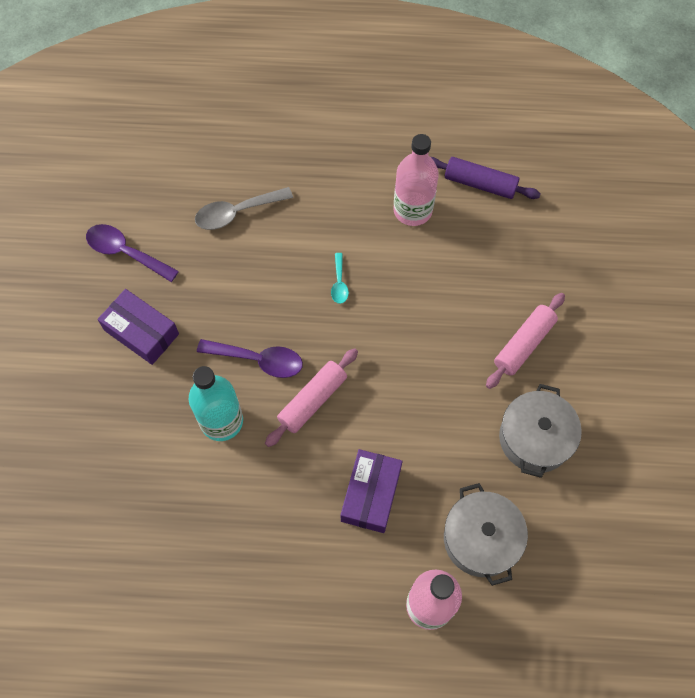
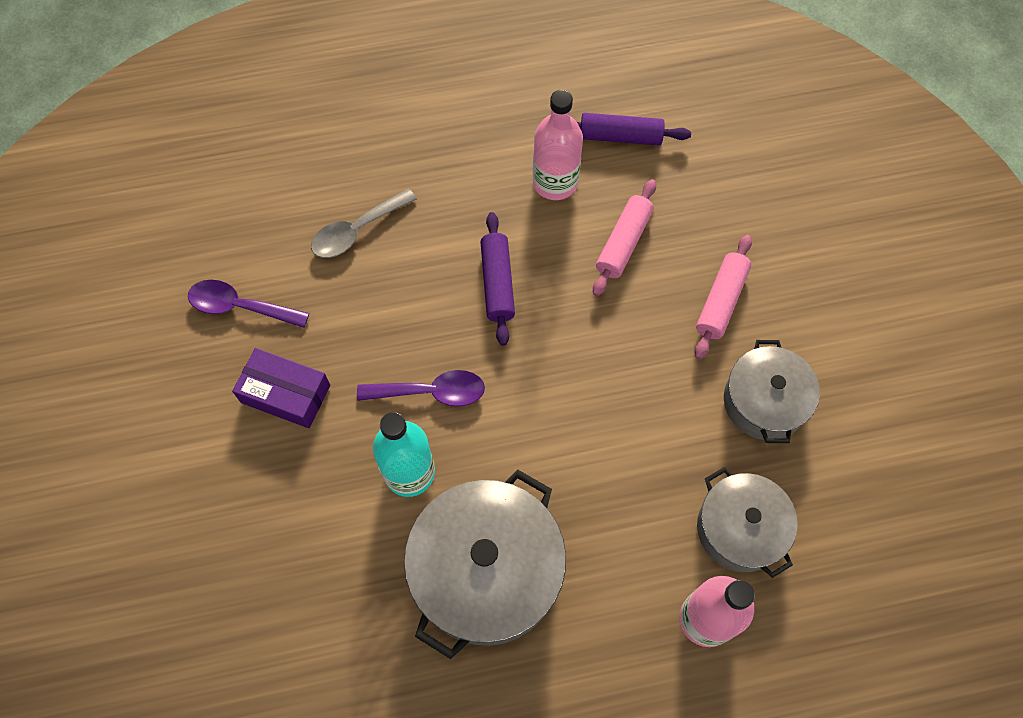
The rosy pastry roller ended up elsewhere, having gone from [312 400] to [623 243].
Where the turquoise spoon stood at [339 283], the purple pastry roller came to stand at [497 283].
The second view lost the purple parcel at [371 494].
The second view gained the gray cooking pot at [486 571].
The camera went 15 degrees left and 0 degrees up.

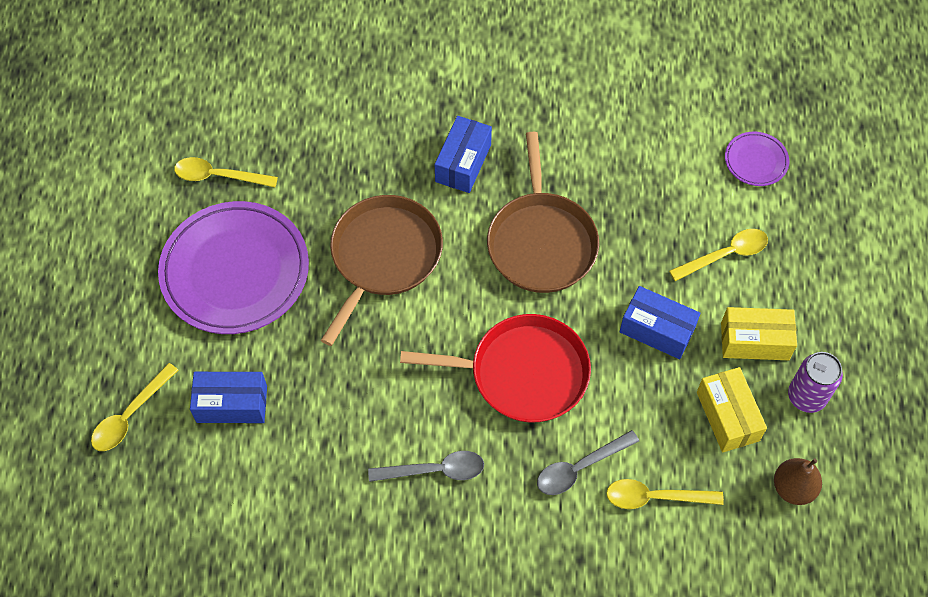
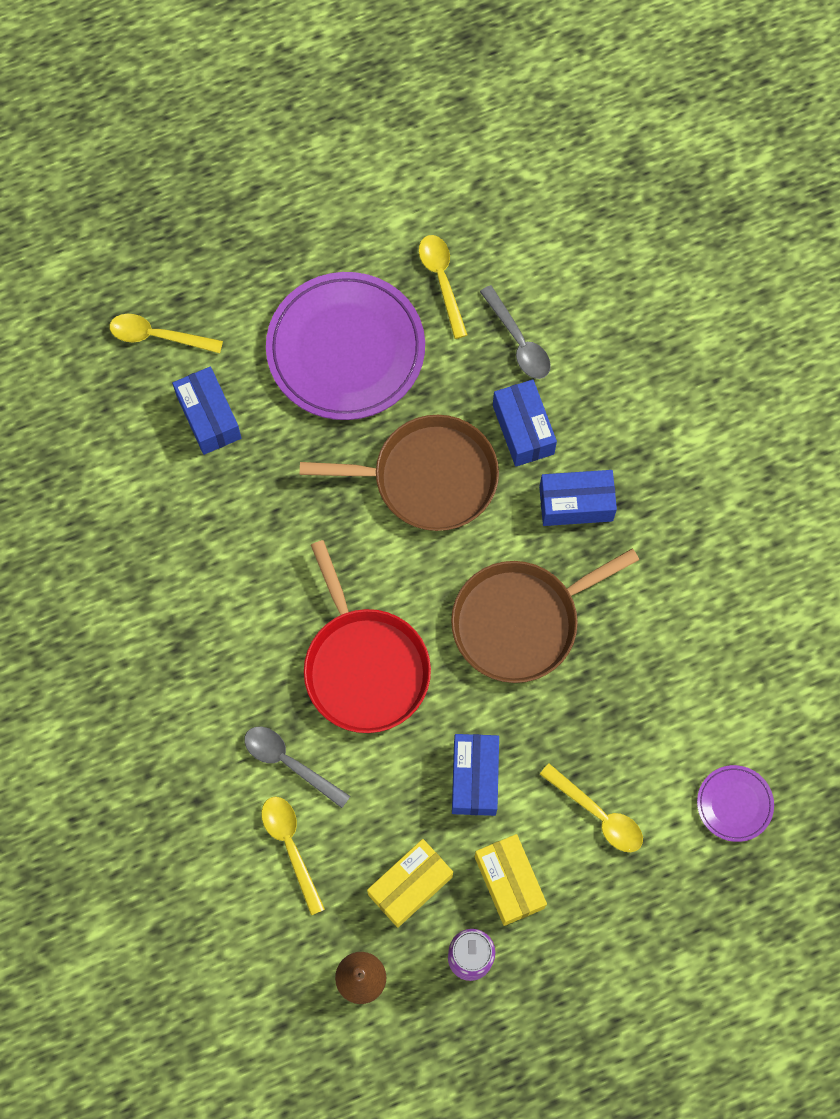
The gray spoon ended up elsewhere, having gone from [434 470] to [518 341].
The second view gained the blue parcel at [523 429].
The camera went 65 degrees right and 10 degrees up.

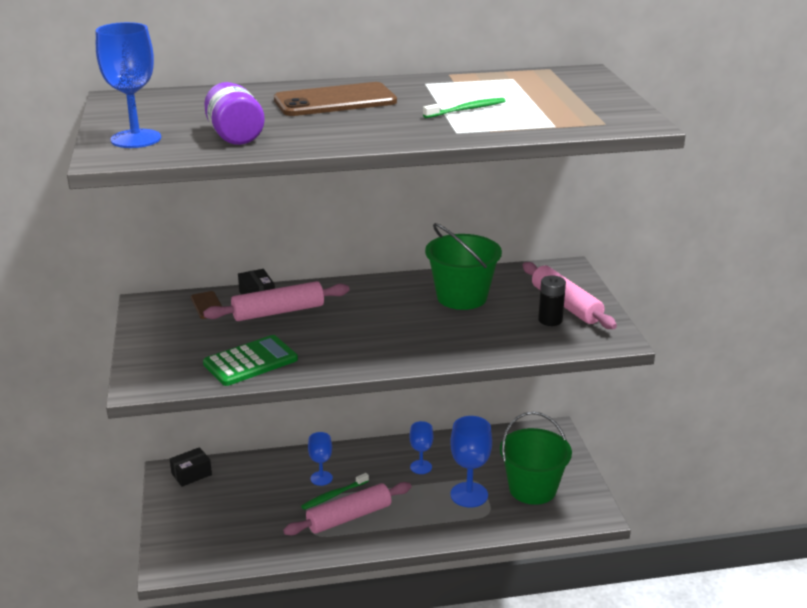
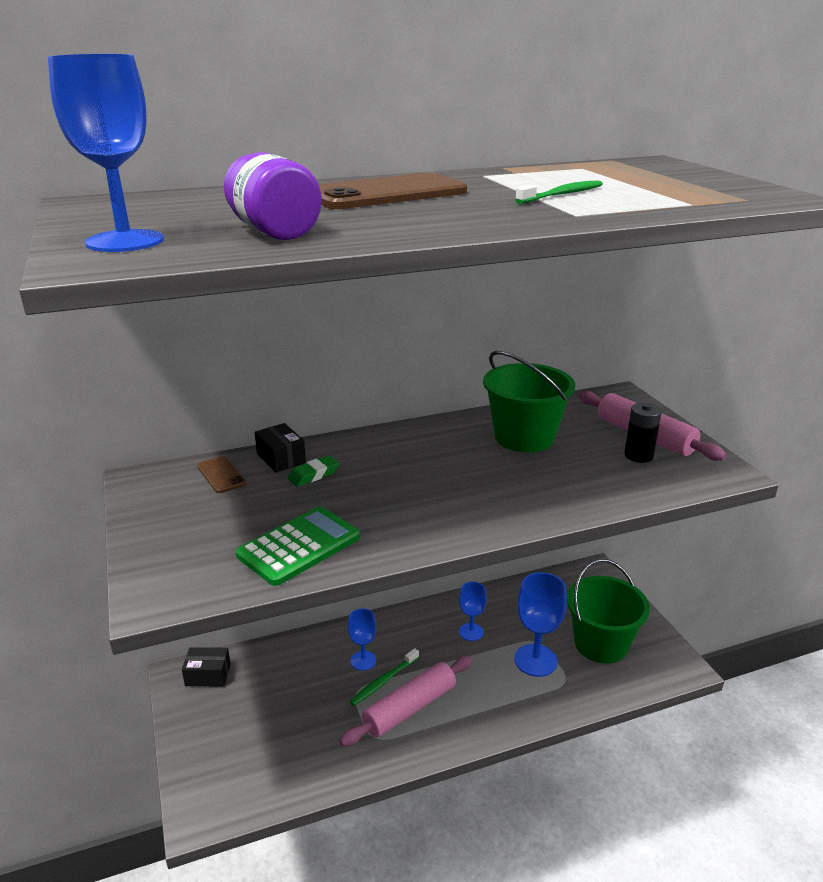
The jet-black parcel at [191 474] ended up facing another way, 45 degrees clockwise from before.
Where the rosy pastry roller stood at [278 312], the emerald gum eraser came to stand at [313 475].
The camera went 10 degrees left and 0 degrees up.

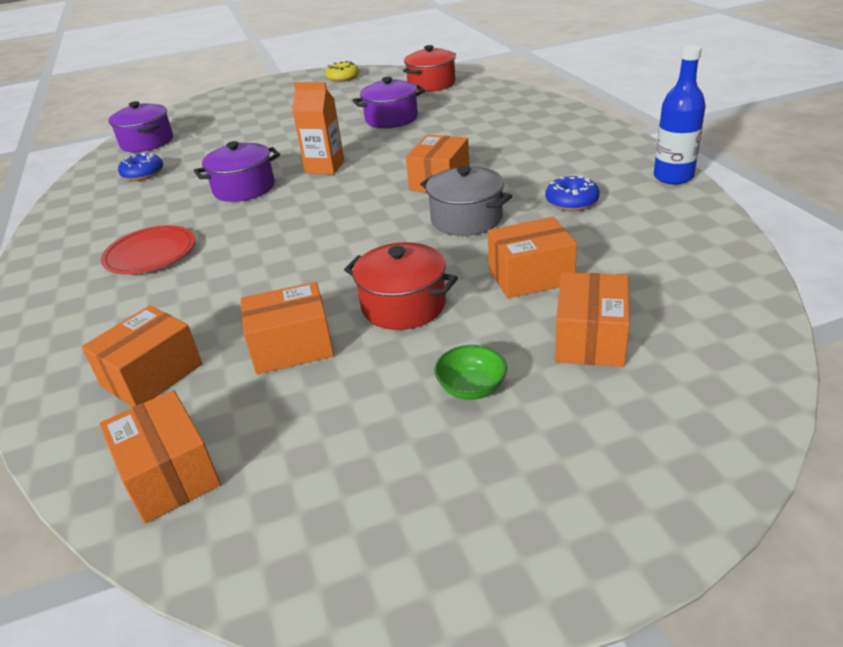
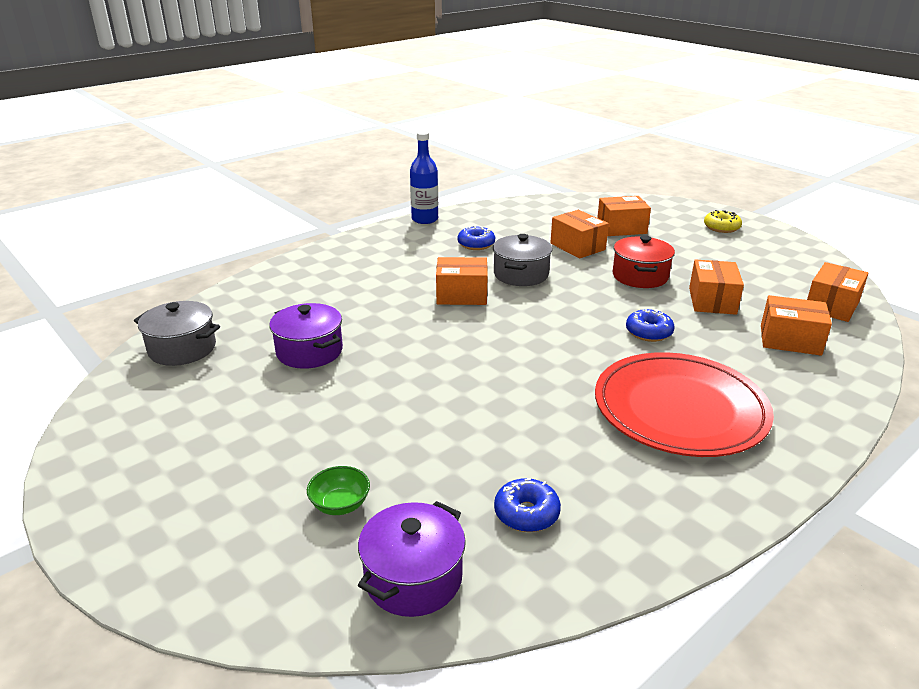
The size of the scarlet dinner plate at [150 253] changed by a factor of 1.81.
The second view lost the purple cooking pot at [244 188].
The orange parcel at [292 346] ended up facing another way, 45 degrees clockwise from before.
The second view lost the orange milk carton at [325 167].
The bright yellow glazed donut ended up elsewhere, having gone from [343 78] to [721 227].
What was the scarlet cooking pot at [431 84] turned into the gray cooking pot at [182 349].
The emerald serving bowl ended up elsewhere, having gone from [471 388] to [340 504].
The second view gained the blue glazed donut at [648 332].
The camera went 115 degrees left and 5 degrees down.

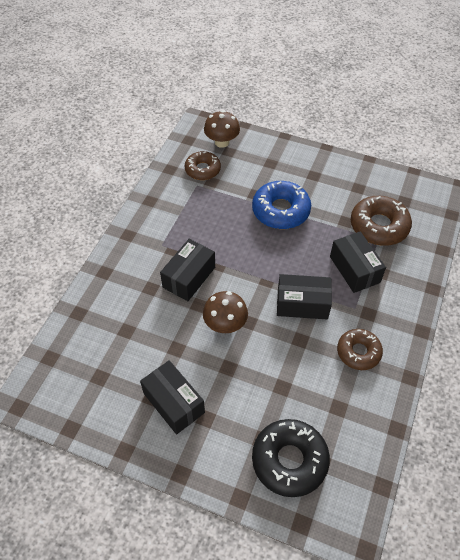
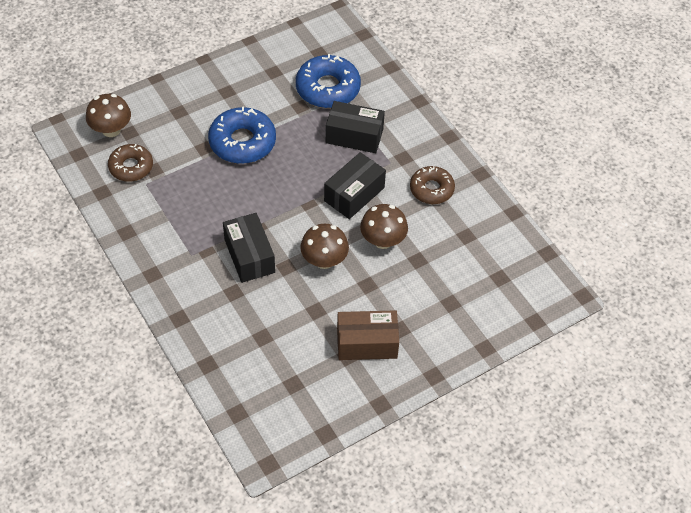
What was the jet-black parcel at [174 403] turned into the dark brown parcel at [367 343].
The second view lost the jet-black glazed donut at [289 460].
What was the dark brown glazed donut at [379 226] turned into the blue glazed donut at [328 88].
The second view gained the dark brown toadstool at [383 240].
The camera went 55 degrees left and 0 degrees up.

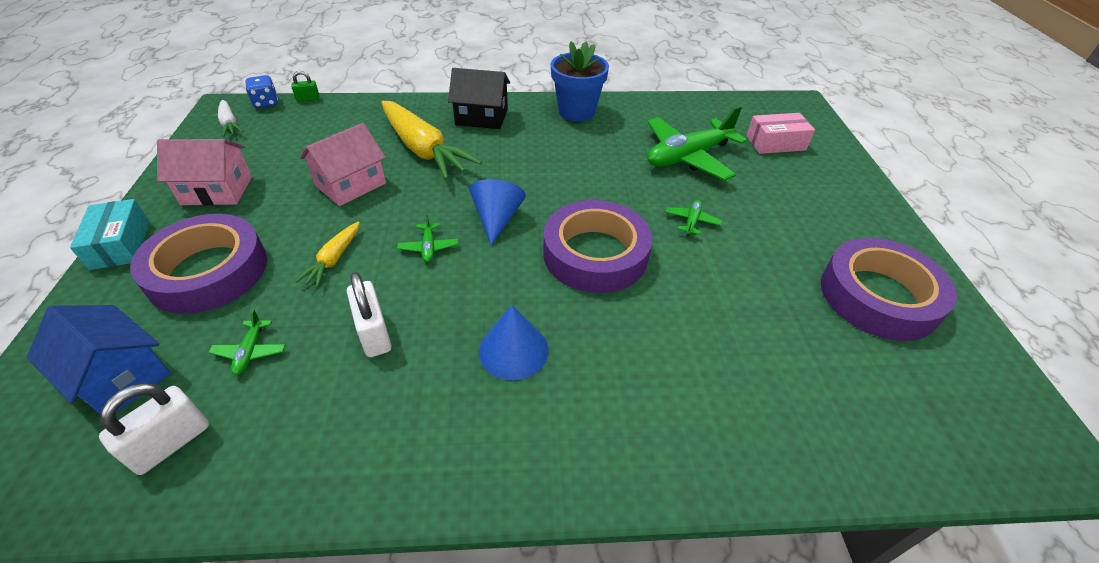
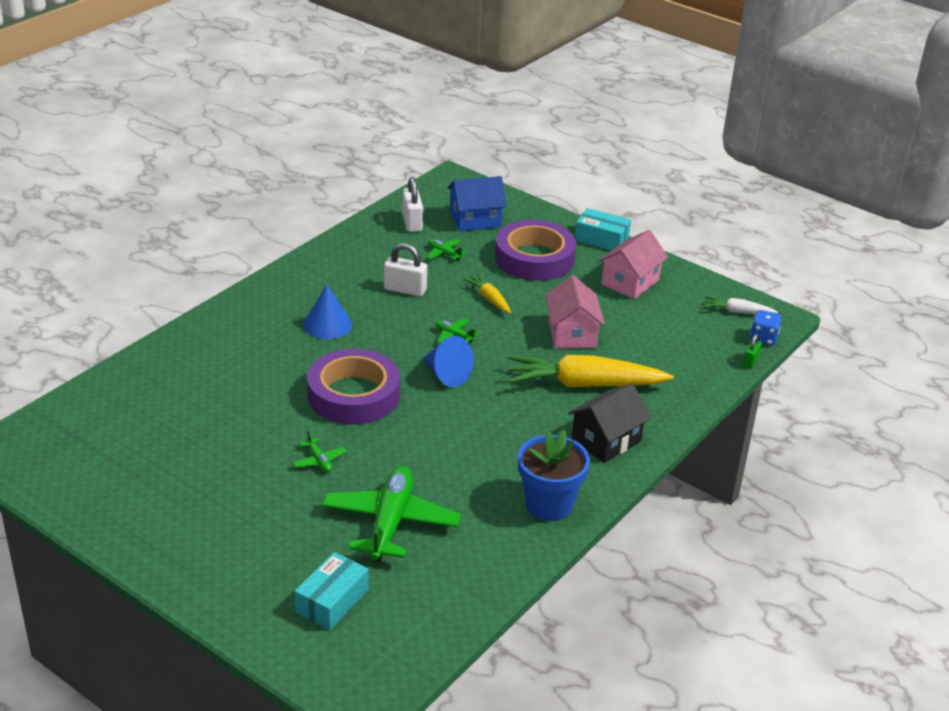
What was the rosy parcel at [775 143] turned into the turquoise parcel at [332 601].
The second view lost the purple roll of tape at [878 296].
The camera went 130 degrees right and 10 degrees down.

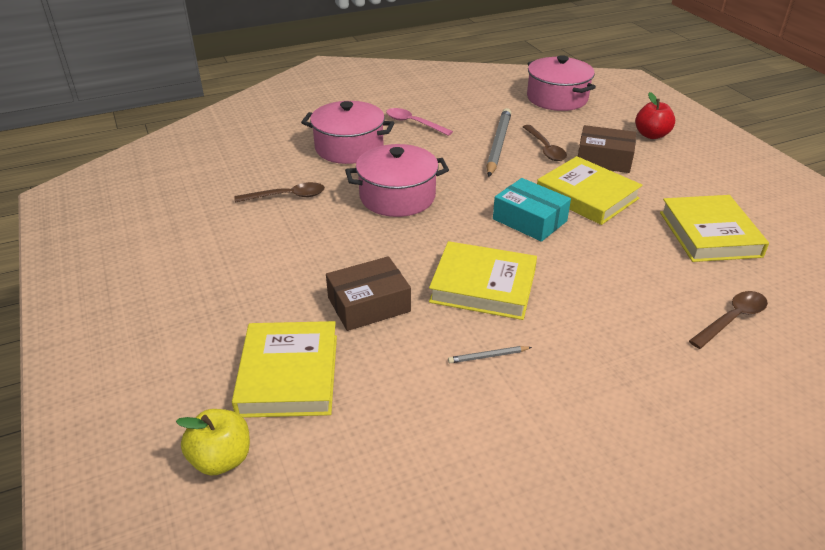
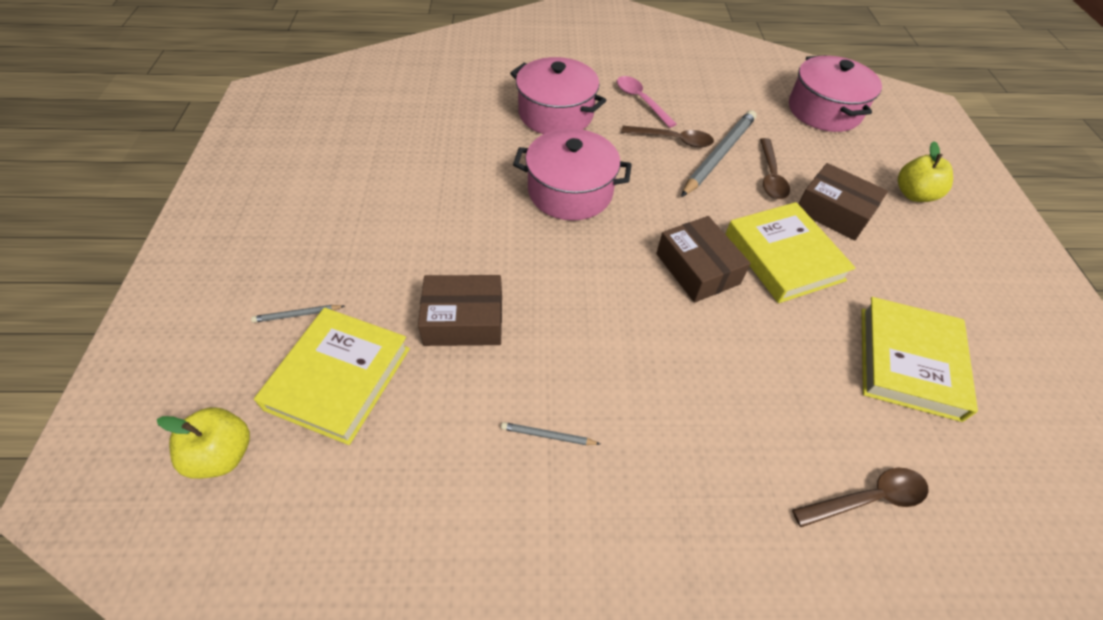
The dark brown spoon ended up elsewhere, having gone from [287 196] to [673 140].
The second view lost the bright yellow hardcover at [483 286].
What was the turquoise parcel at [529 220] turned into the dark brown parcel at [697 269].
What was the scarlet apple fruit at [651 135] turned into the bright yellow apple fruit at [914 194].
The second view gained the gray lead pencil at [297 315].
The camera went 20 degrees right and 15 degrees up.

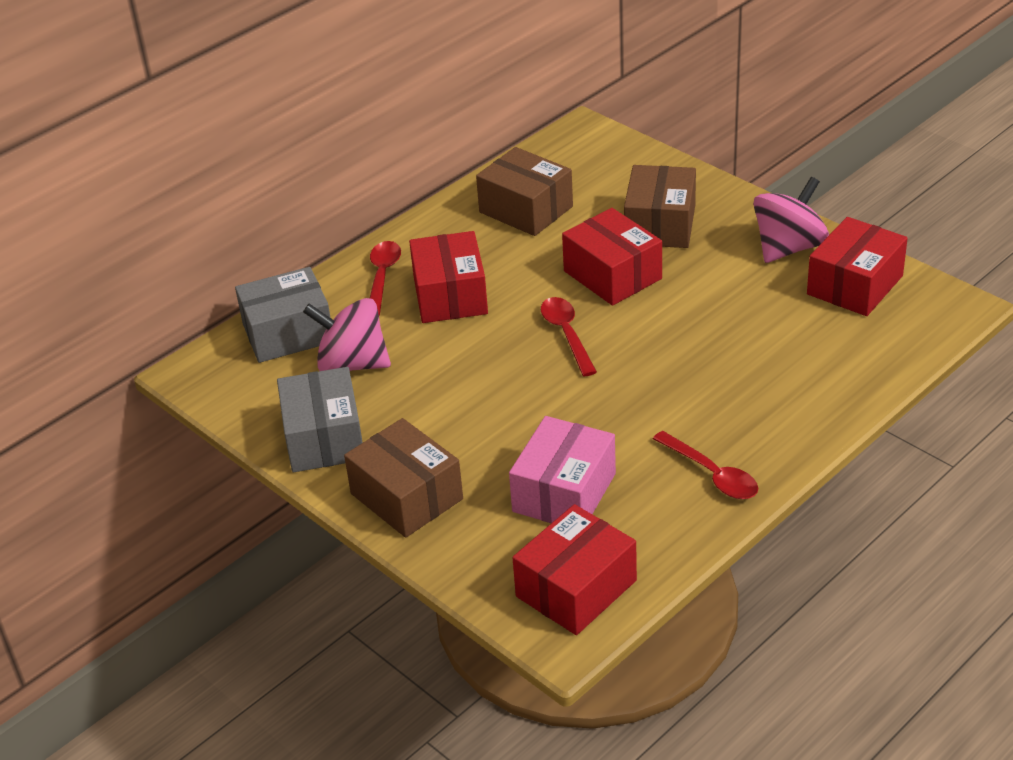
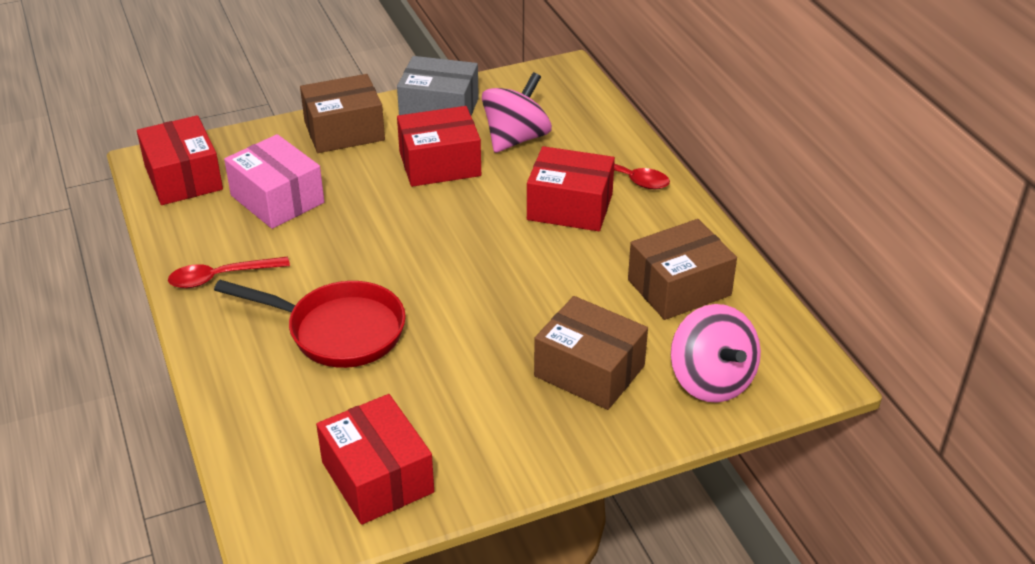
The second view lost the gray parcel at [288 333].
The second view lost the scarlet spoon at [566 334].
The scarlet parcel ended up elsewhere, having gone from [612 275] to [440 164].
The rosy spinning top ended up elsewhere, having gone from [788 247] to [711 380].
The second view gained the scarlet pan at [338 331].
The camera went 110 degrees right and 0 degrees up.

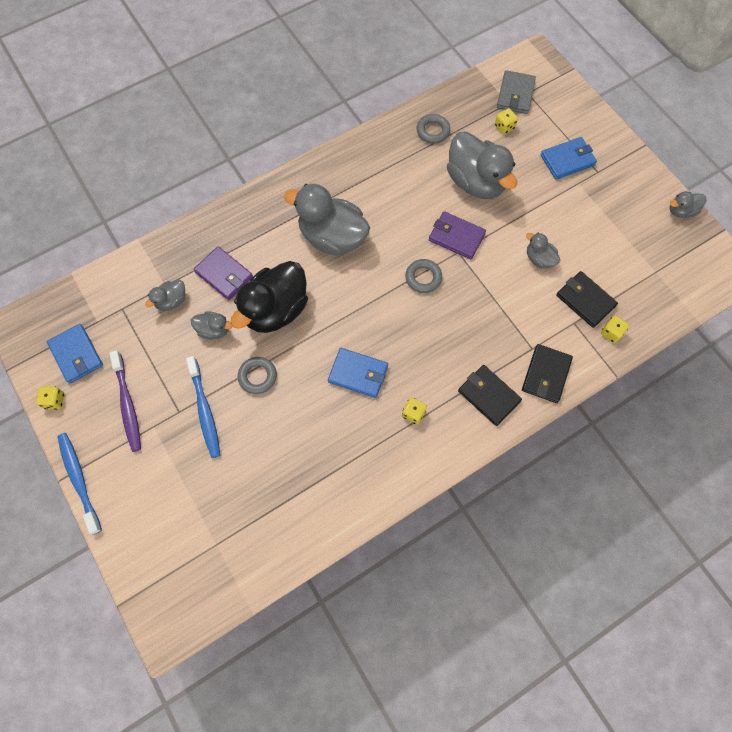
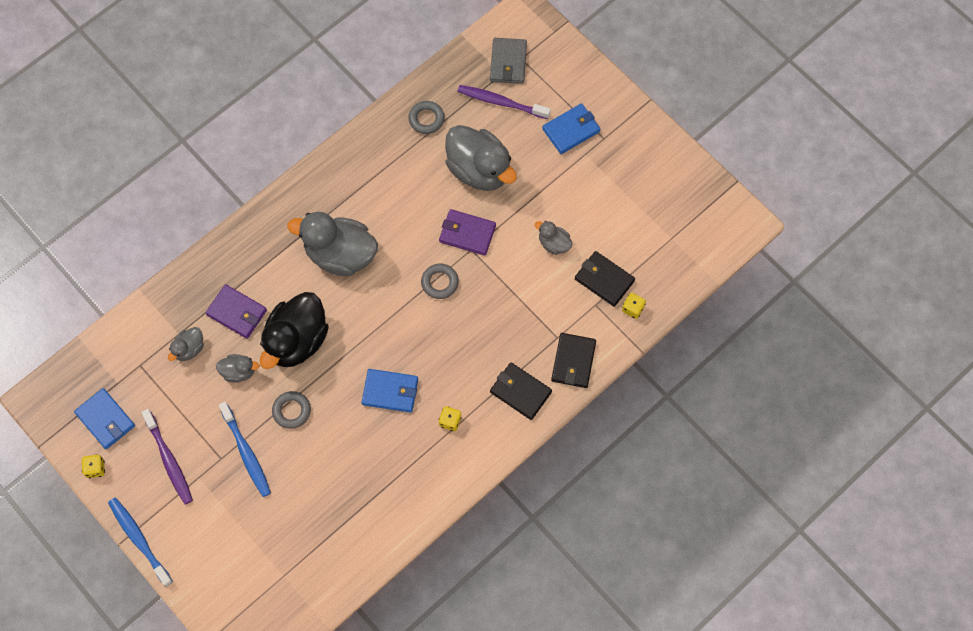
Where the bright yellow die stood at [504 127], the purple tooth brush came to stand at [501 102].
The second view lost the gray rubber duck at [681 211].
The camera went 10 degrees left and 0 degrees up.

